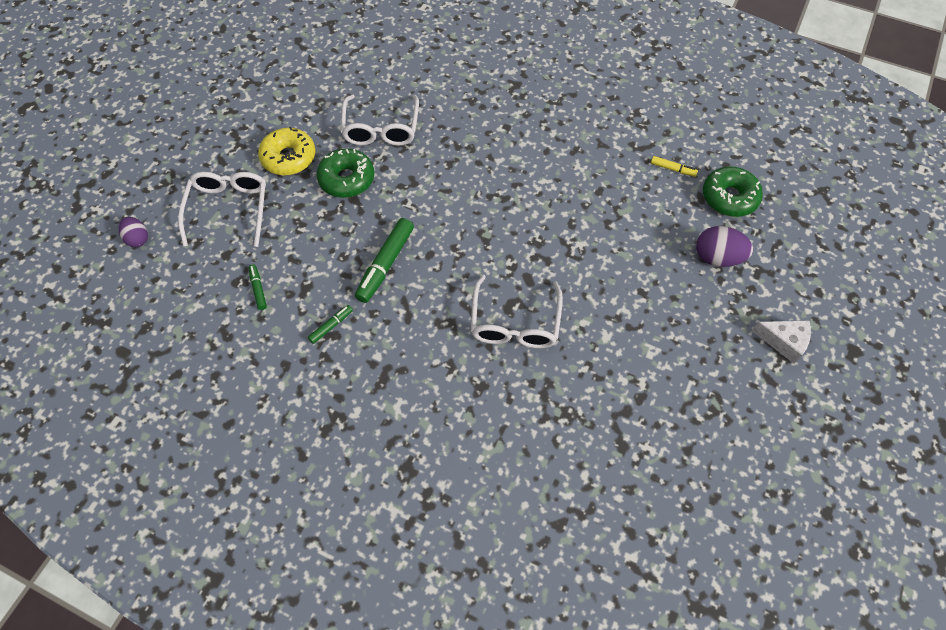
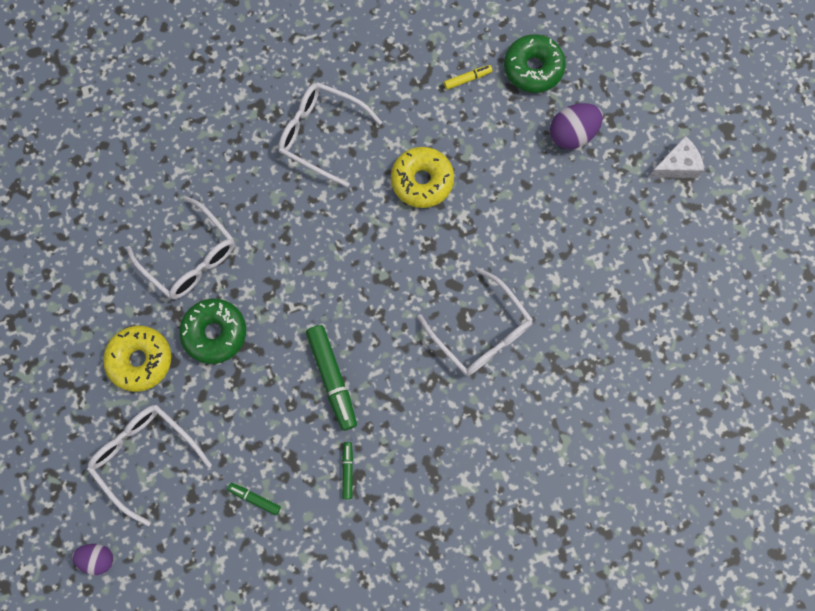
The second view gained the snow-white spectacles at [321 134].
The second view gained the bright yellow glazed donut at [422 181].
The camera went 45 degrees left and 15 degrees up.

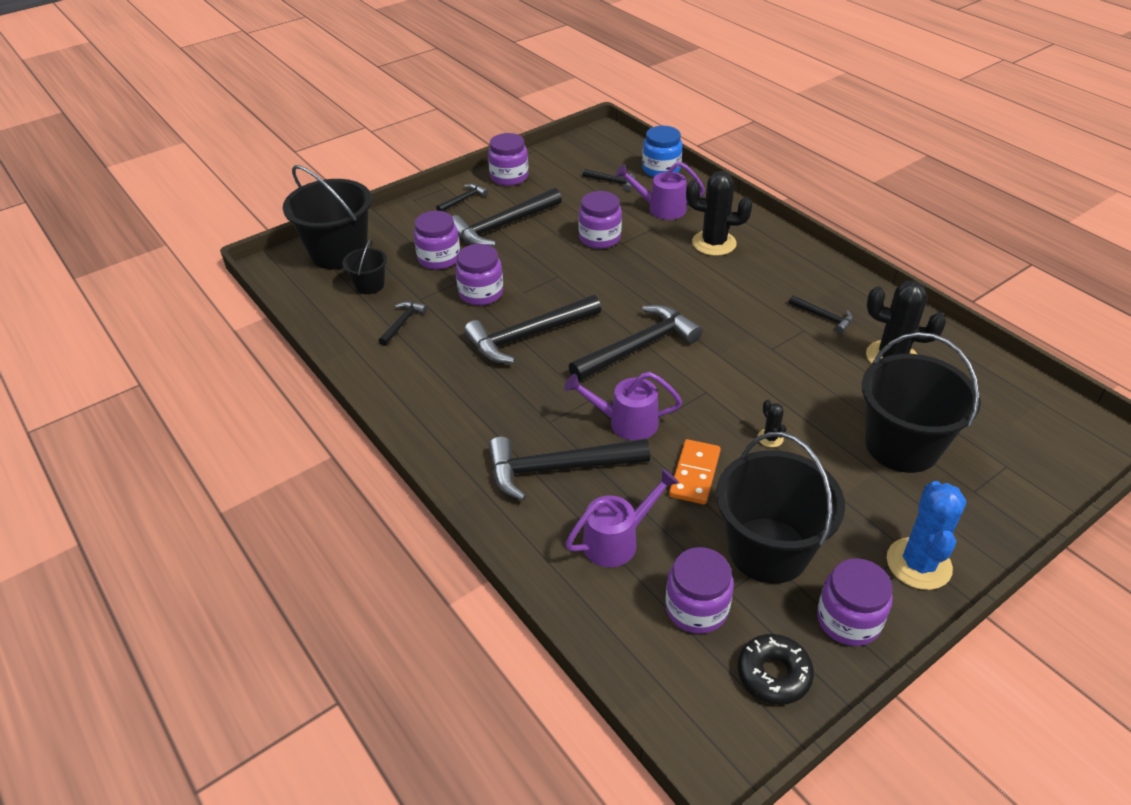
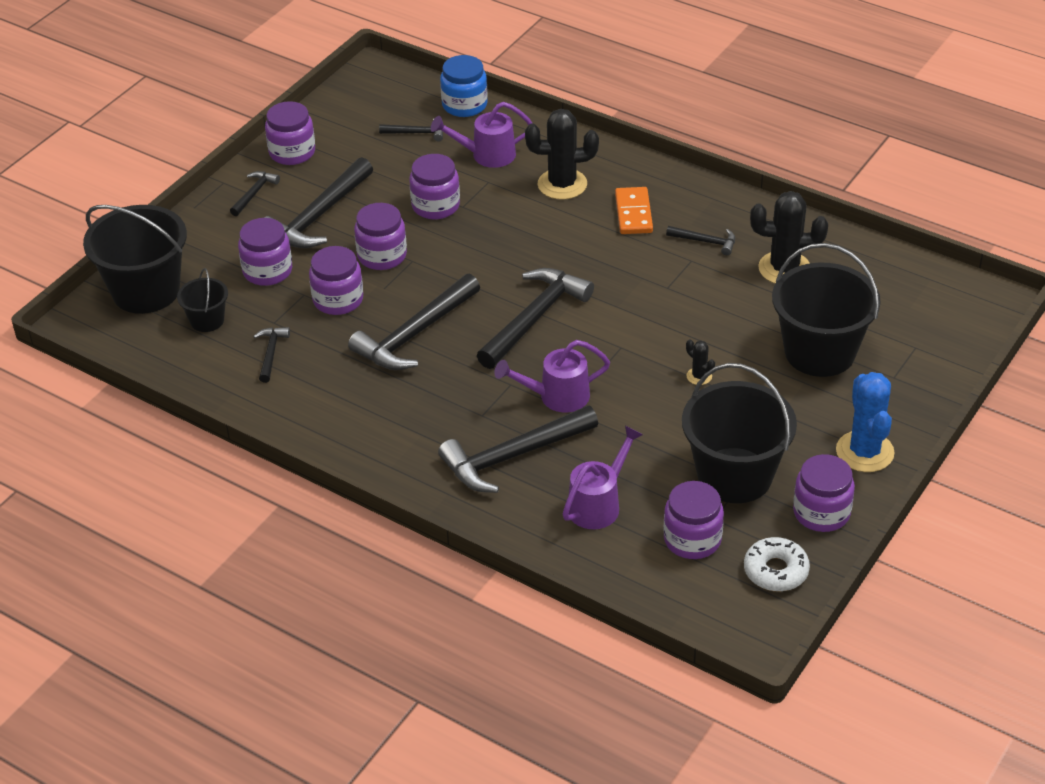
The orange domino tile ended up elsewhere, having gone from [695 474] to [633 213].
What was the jet-black glazed donut at [773 674] turned into the snow-white glazed donut at [776 571].
The second view gained the purple preserve jar at [382 256].
The camera went 20 degrees left and 0 degrees up.

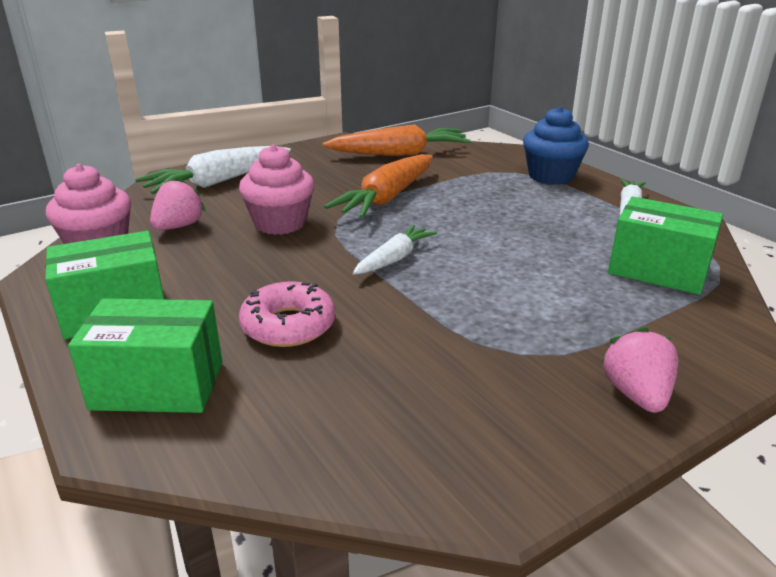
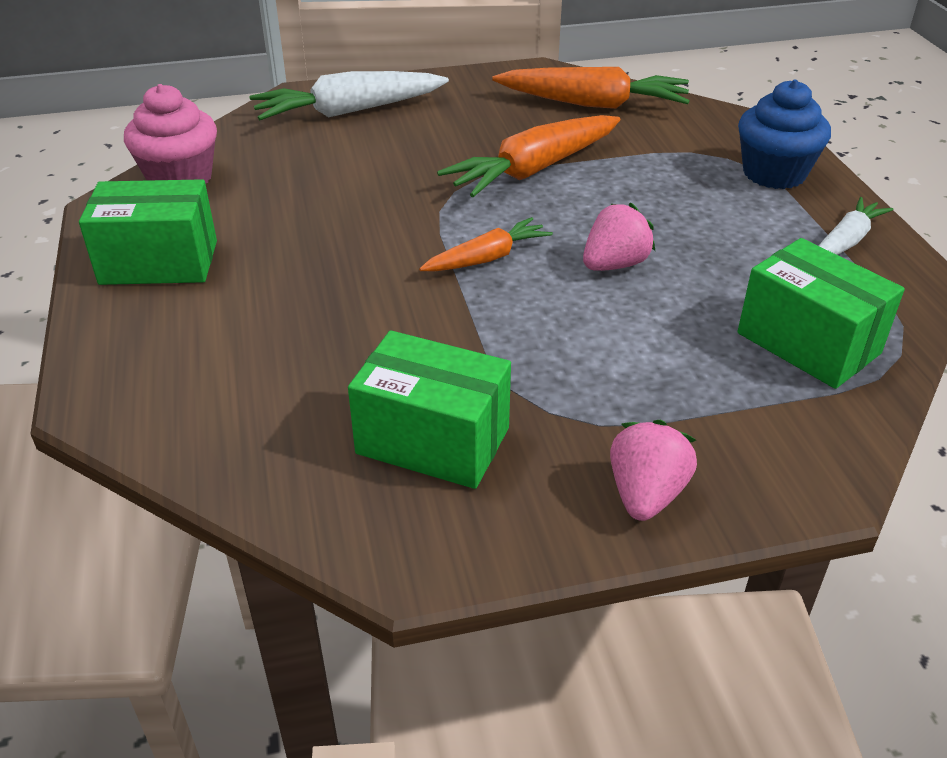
The emerald parcel ended up elsewhere, having gone from [158 385] to [433 441].
The rosy toy strawberry ended up elsewhere, having gone from [178 226] to [614 264].
The second view lost the rosy fairy cake at [280 223].
The second view lost the rosy glazed donut at [288 325].
What was the snow-white carrot at [394 259] turned into the orange carrot at [487 258].
The camera went 20 degrees right and 10 degrees up.

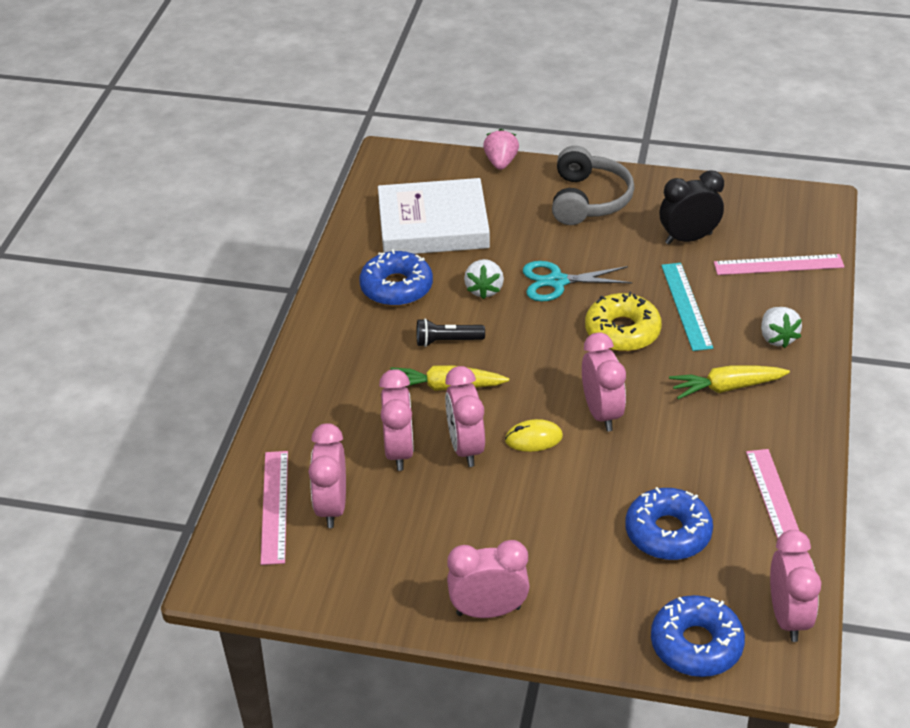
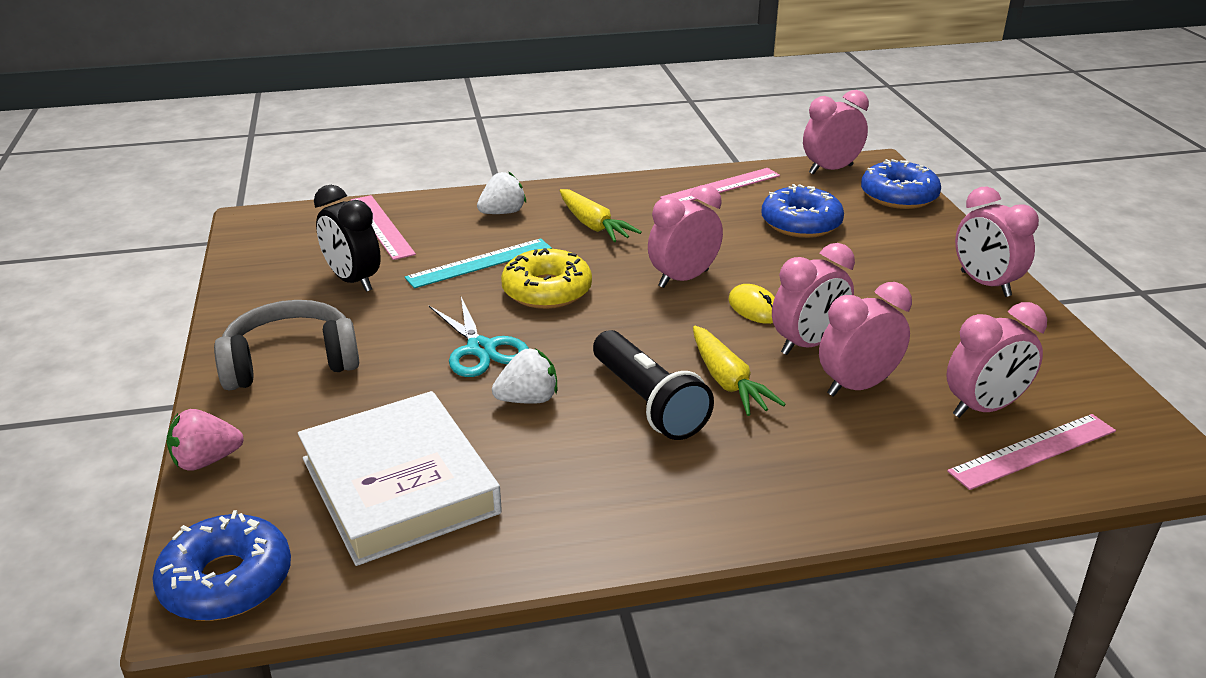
The blue glazed donut ended up elsewhere, having gone from [396 287] to [226 581].
The size of the jet-black torch at [447 341] changed by a factor of 1.69.
The camera went 115 degrees left and 10 degrees down.

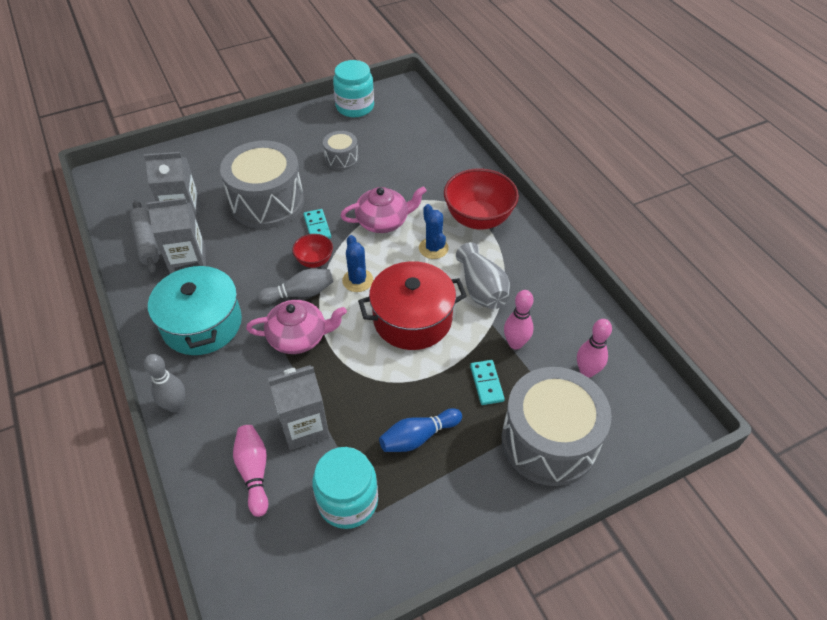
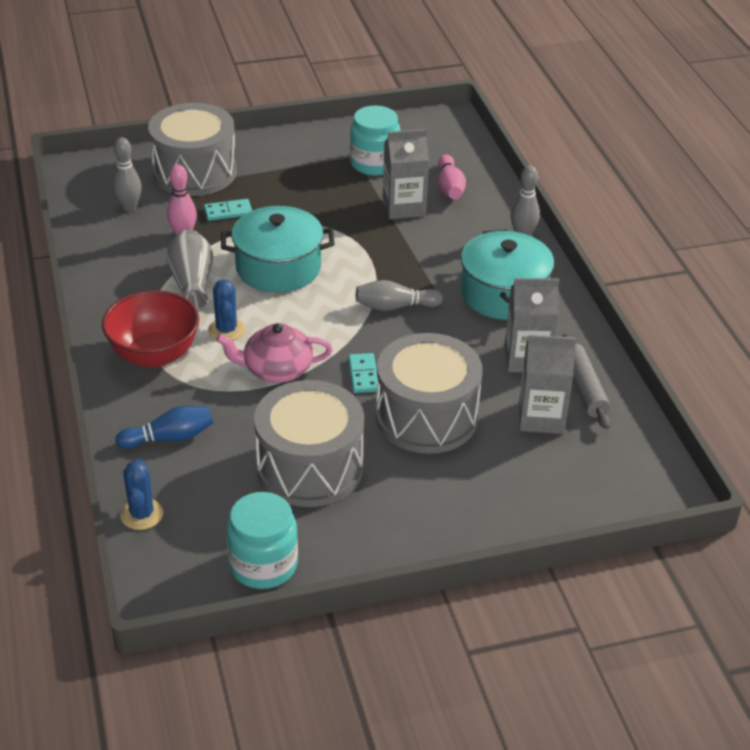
The second view lost the rosy china teapot at [299 337].
The second view lost the scarlet serving bowl at [314 261].
The size of the gray toy drum at [341 159] changed by a factor of 2.06.
The blue prickly plant ended up elsewhere, having gone from [357 280] to [142 514].
What was the scarlet cooking pot at [412 319] turned into the turquoise cooking pot at [278 267].
The blue tenpin ended up elsewhere, having gone from [418 437] to [170 438].
The turquoise domino tile at [486 383] ended up facing another way, 75 degrees clockwise from before.
What was the rosy tenpin at [587 371] turned into the gray tenpin at [129 207].
The camera went 170 degrees left and 10 degrees down.

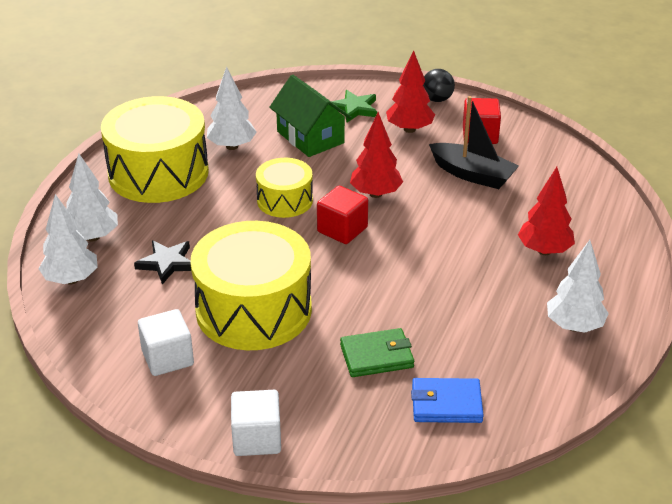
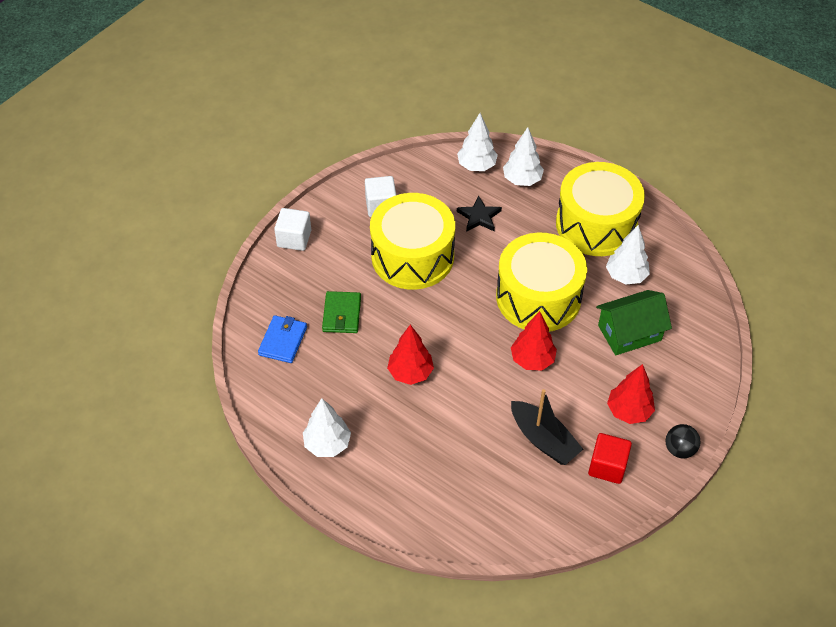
The size of the bright yellow toy drum at [285 200] changed by a factor of 1.84.
The second view lost the scarlet block at [342 229].
The second view lost the emerald five-pointed star at [354 109].
The jet-black sailboat at [472 174] ended up facing another way, 90 degrees counterclockwise from before.
The scarlet toy tree ended up elsewhere, having gone from [544 250] to [410 373].
The camera went 105 degrees right and 15 degrees up.

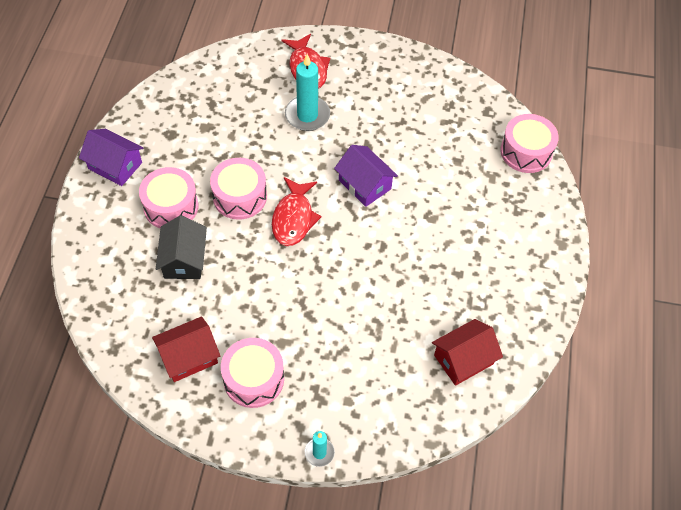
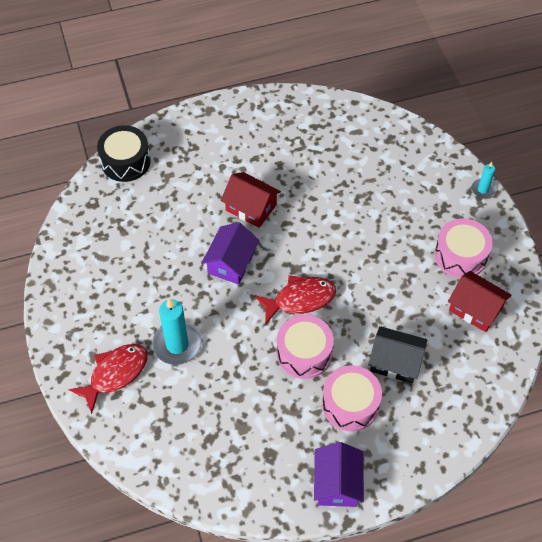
The jet-black toy house at [184 259] ended up facing another way, 45 degrees clockwise from before.
The scarlet toy house ended up elsewhere, having gone from [463 359] to [251 207].
What was the rosy toy drum at [526 152] turned into the jet-black toy drum at [125 161].
The camera went 115 degrees left and 0 degrees up.

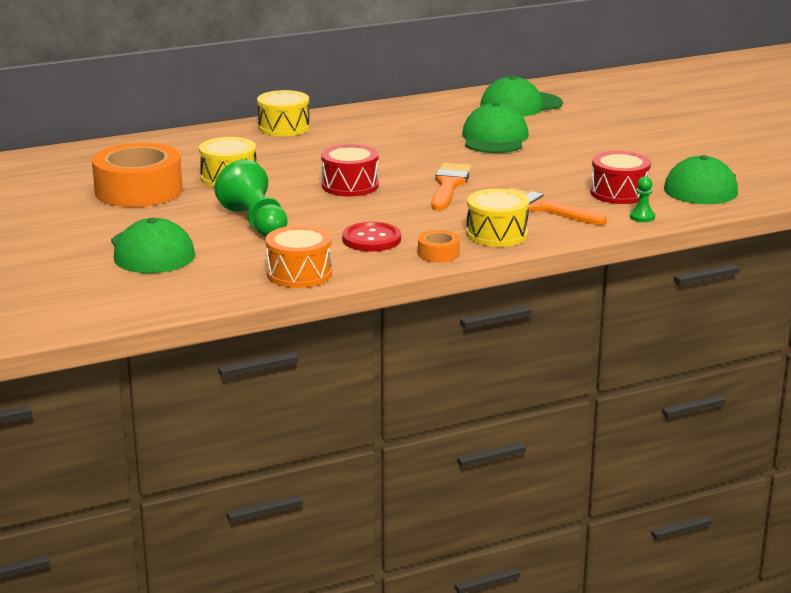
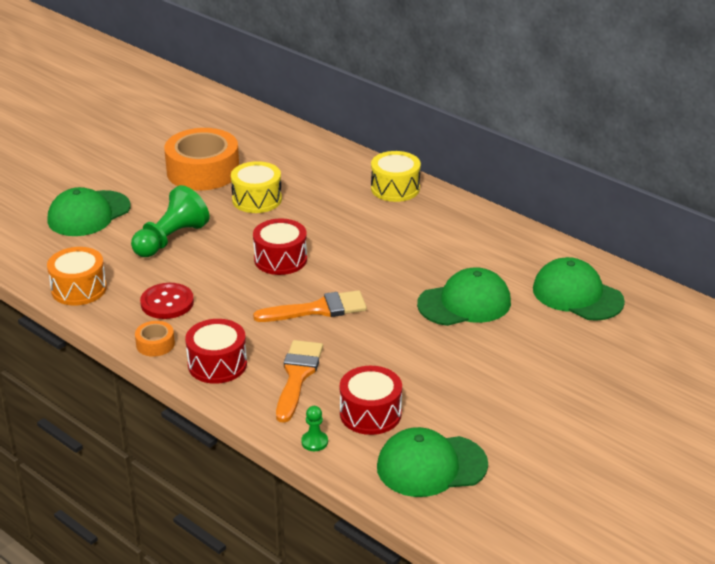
What was the bright yellow toy drum at [497 234] turned into the scarlet toy drum at [217 364].
The camera went 65 degrees right and 10 degrees up.

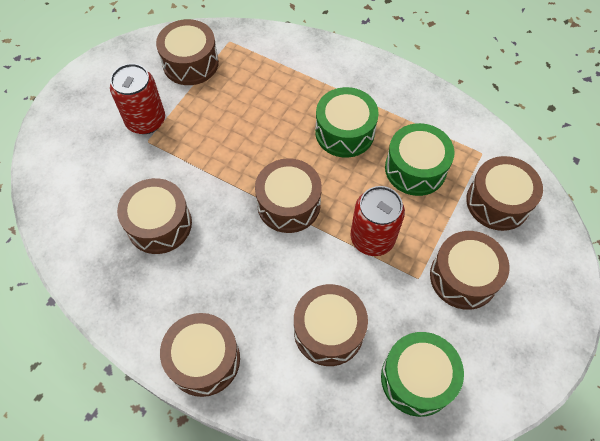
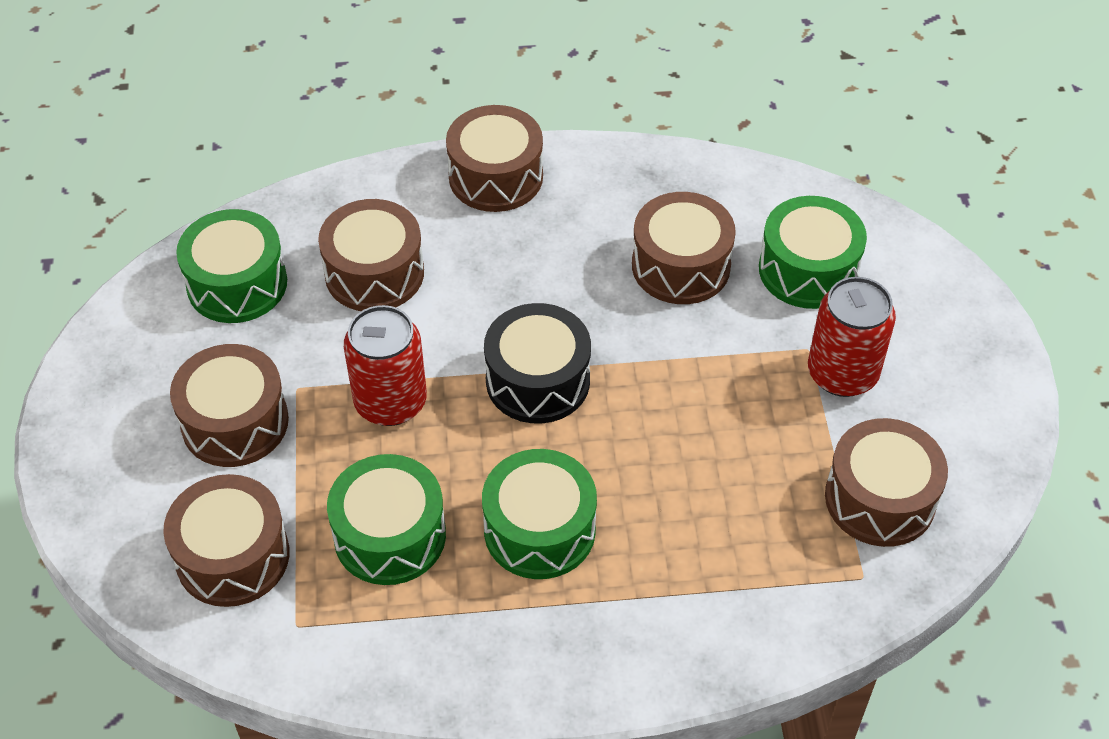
What was the dark brown toy drum at [288 204] turned into the jet-black toy drum at [537 380].
The second view gained the emerald toy drum at [808 270].
The camera went 145 degrees right and 10 degrees down.

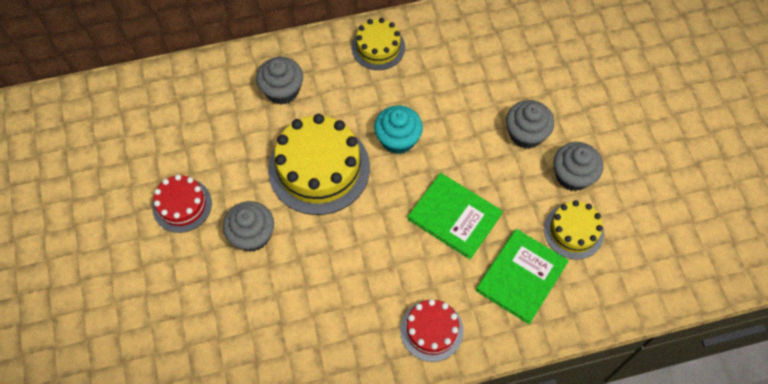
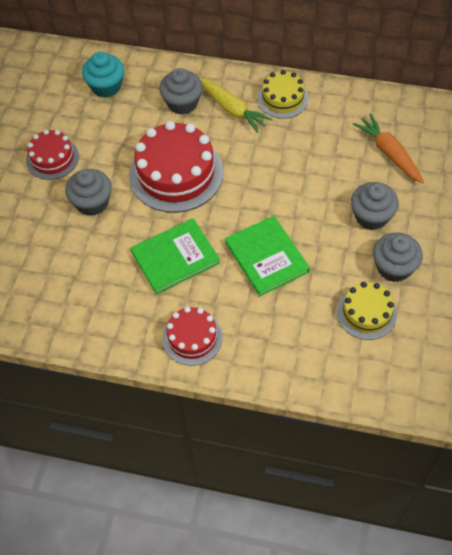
What was the bright yellow cake at [319 168] turned into the scarlet cake at [176 173].
The turquoise fairy cake ended up elsewhere, having gone from [398 139] to [106 86].
The emerald hardcover ended up elsewhere, having gone from [521 277] to [175 257].
The second view gained the bright yellow carrot at [232 109].
The second view gained the orange carrot at [389 153].
The camera went 30 degrees right and 5 degrees down.

